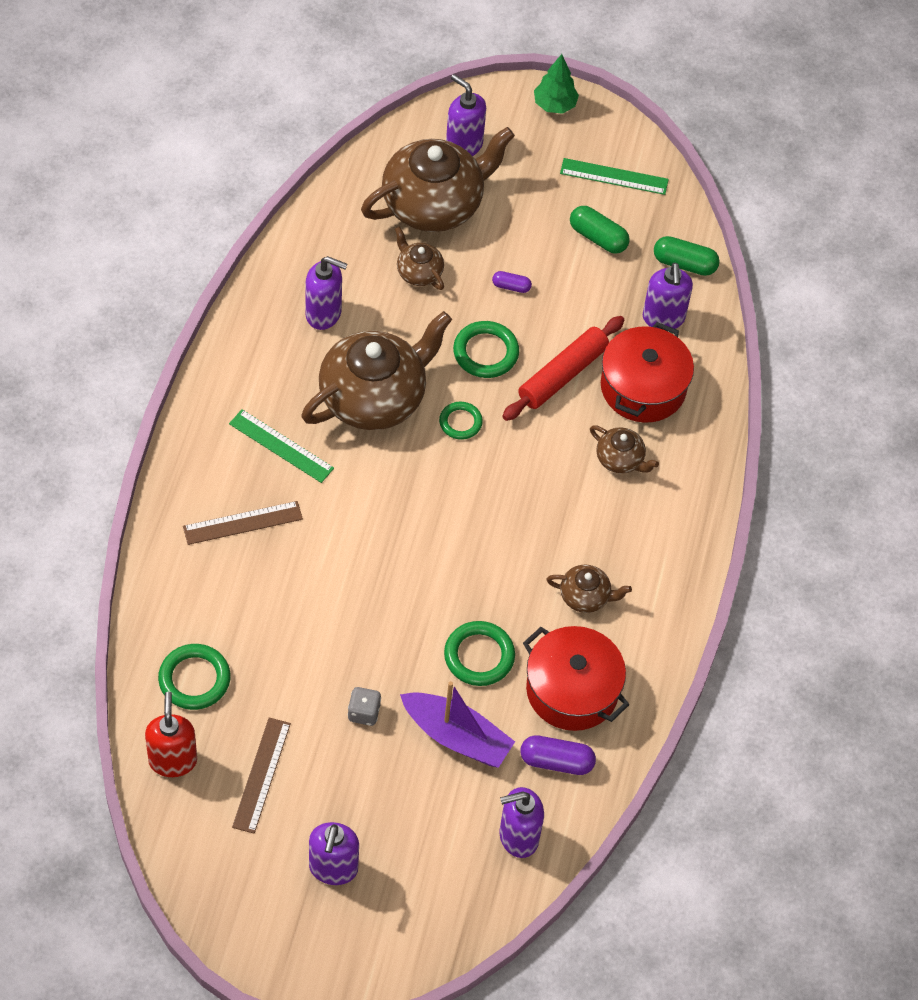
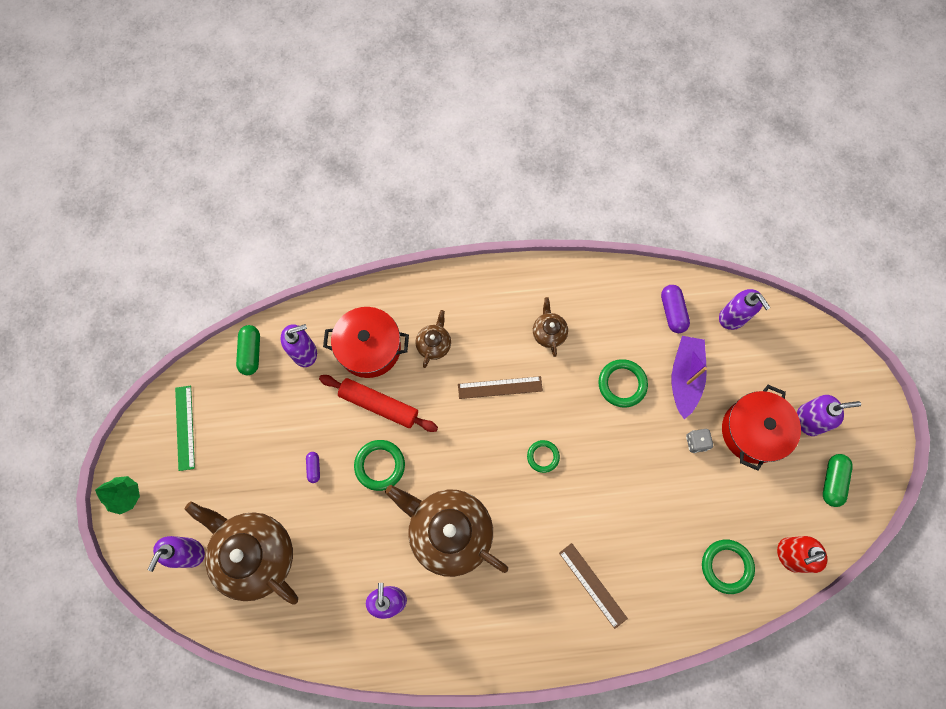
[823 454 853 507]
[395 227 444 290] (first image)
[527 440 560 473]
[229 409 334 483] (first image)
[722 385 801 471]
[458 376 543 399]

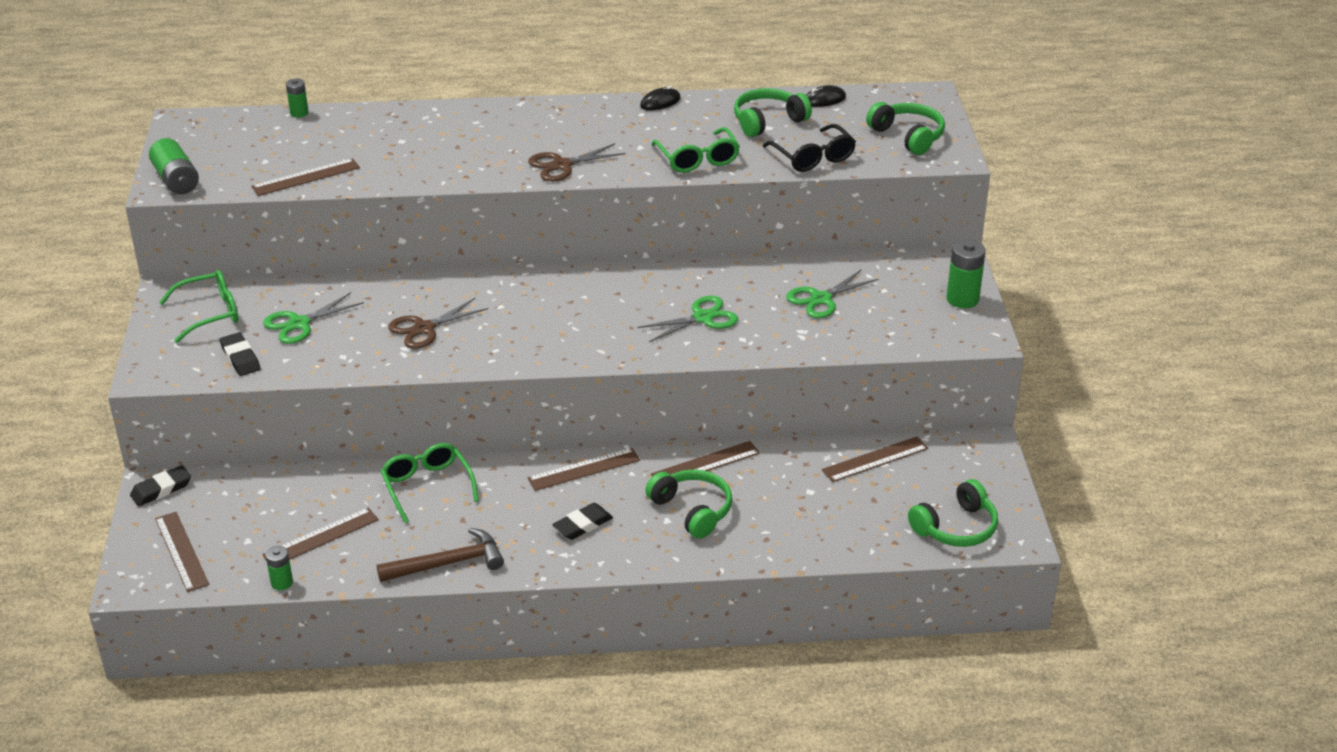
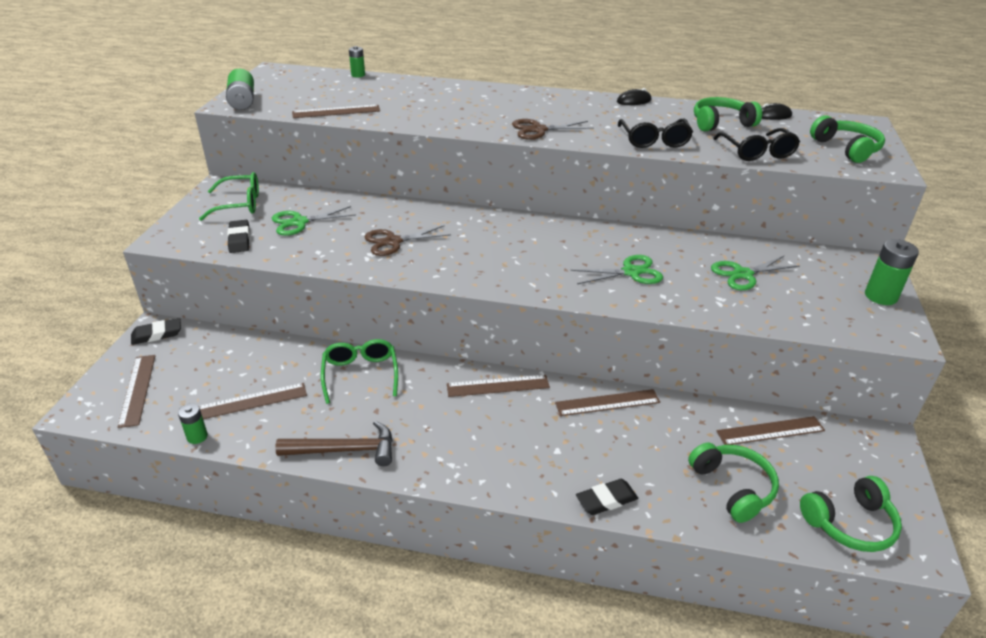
[618 119 693 148]
[688 443 779 523]
[576 479 638 515]

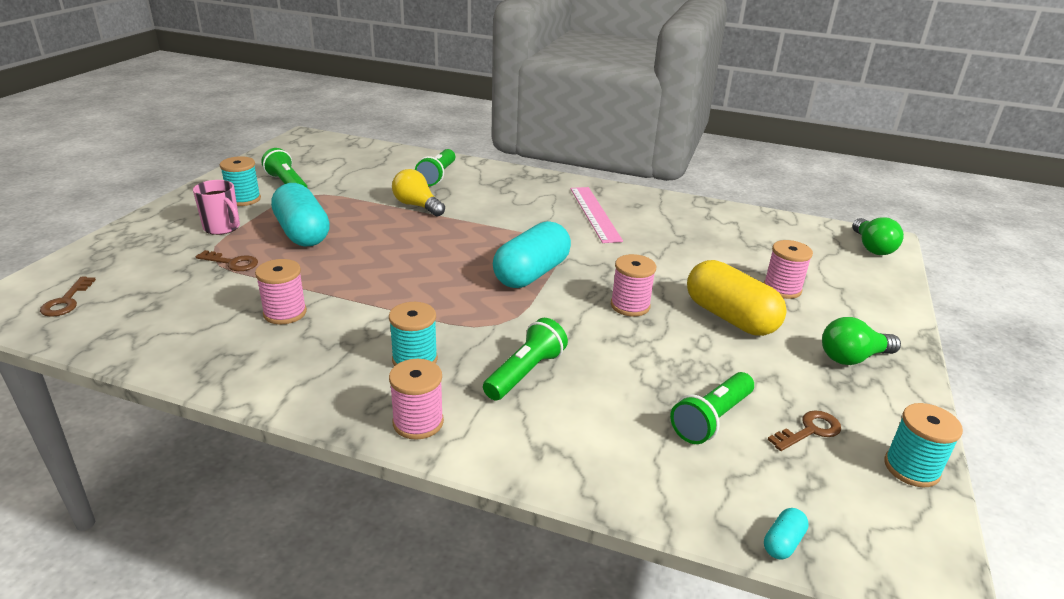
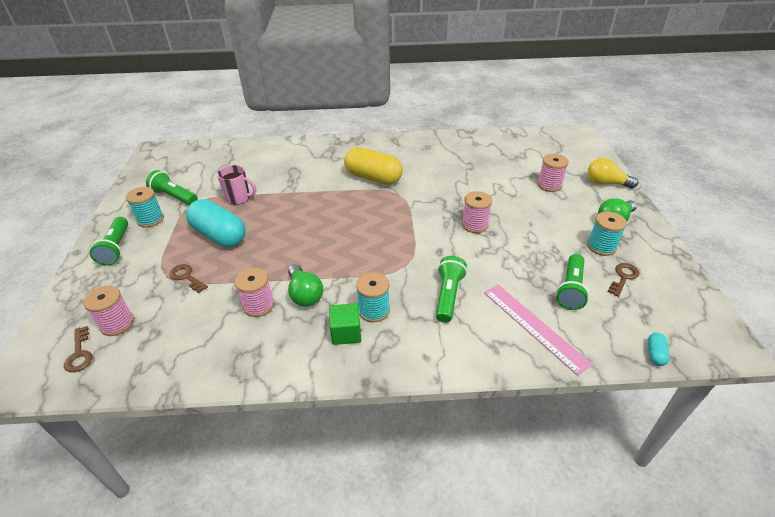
[90 217 128 266]
[588 158 638 188]
[217 165 256 205]
[484 285 593 376]
[288 264 323 307]
[493 221 571 288] (first image)
[169 264 208 293]
[344 147 402 185]
[83 285 134 336]
[587 211 627 256]
[329 303 361 345]

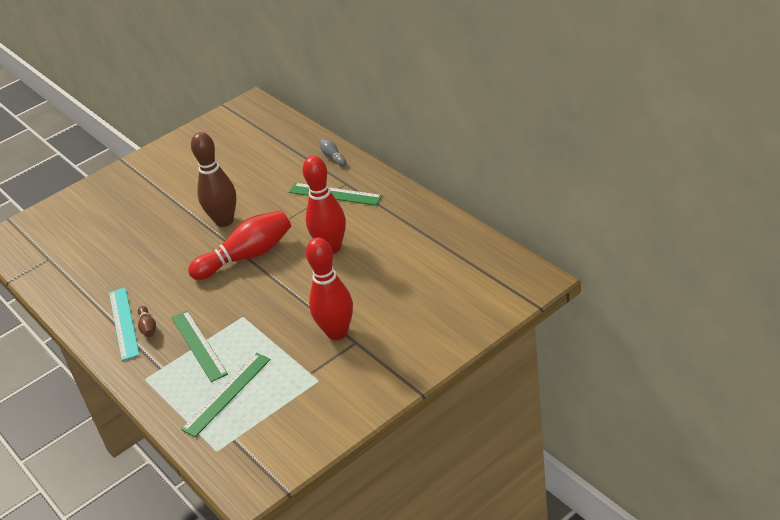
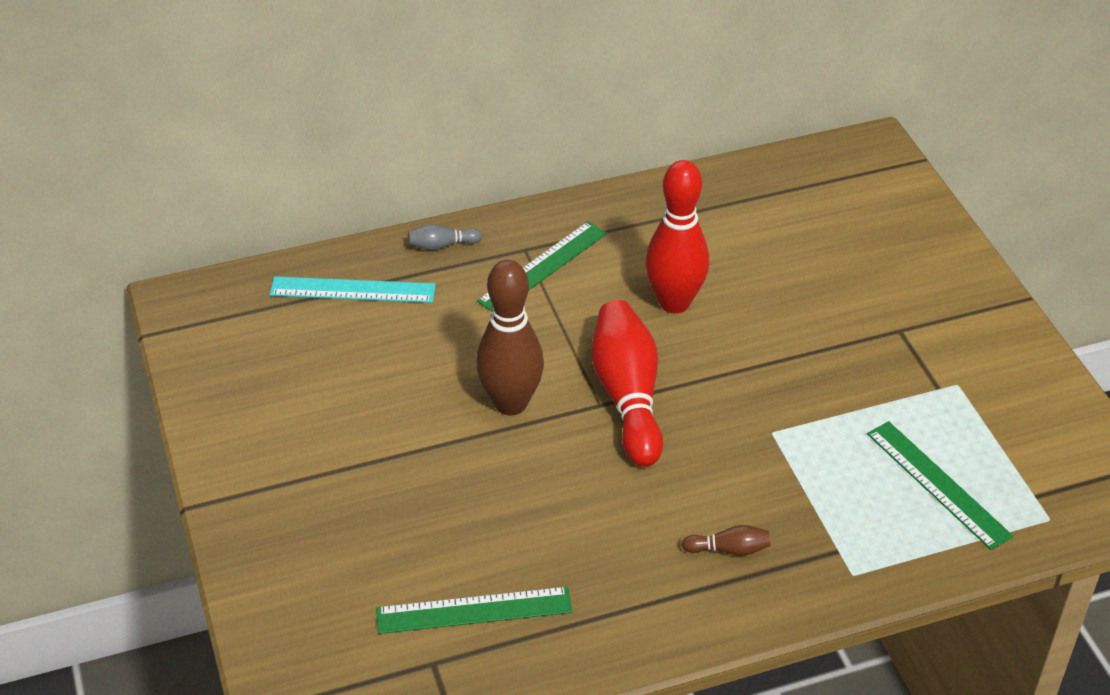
[306 237 353 340] (first image)
[269 276 436 303]
[376 587 572 634]

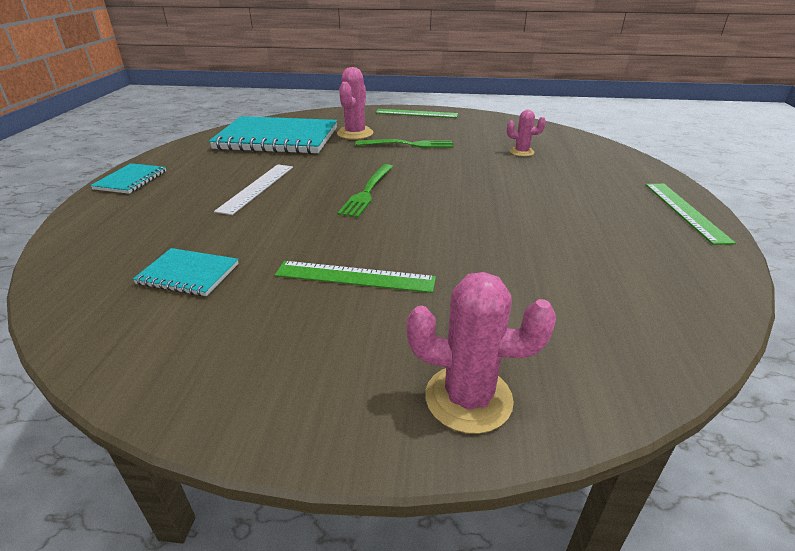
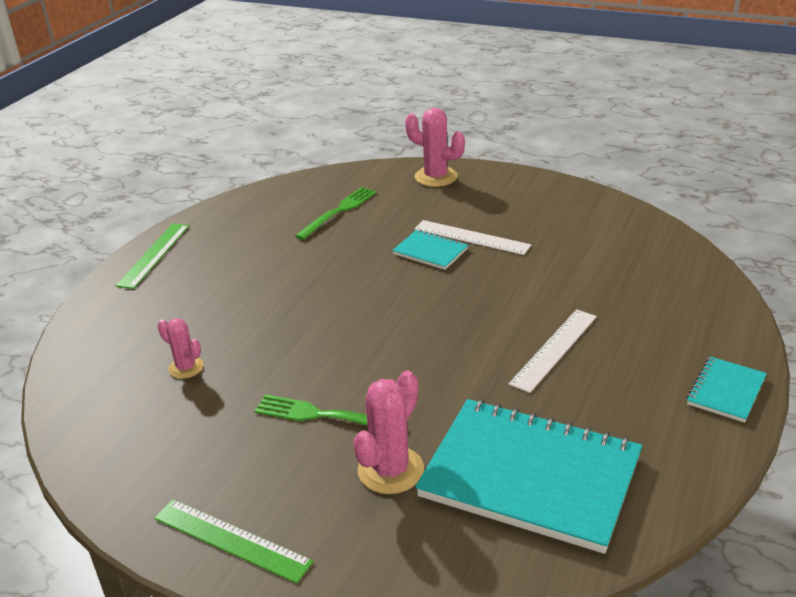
[295 187 377 240]
[392 230 468 270]
[414 220 531 255]

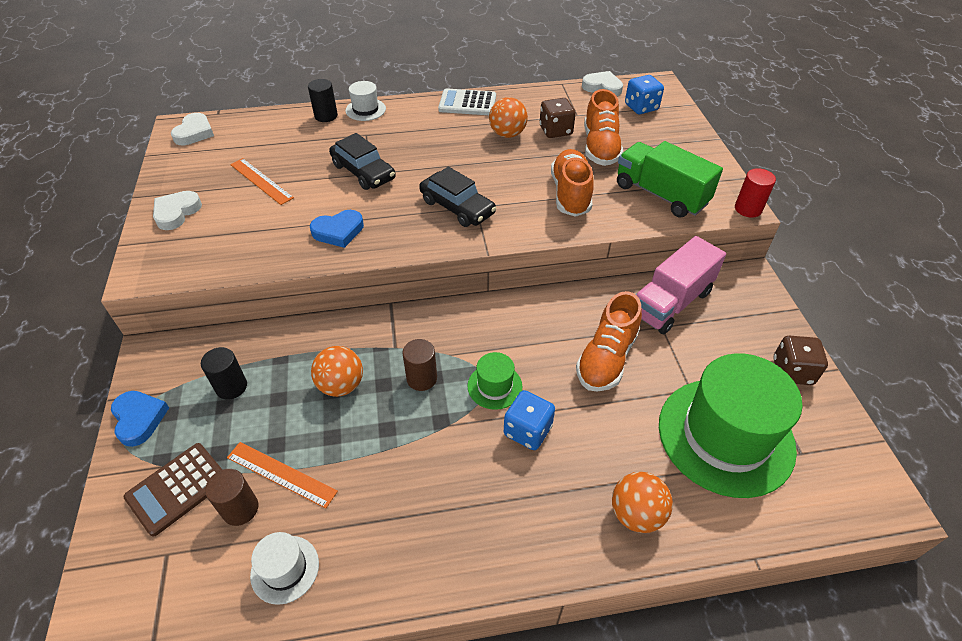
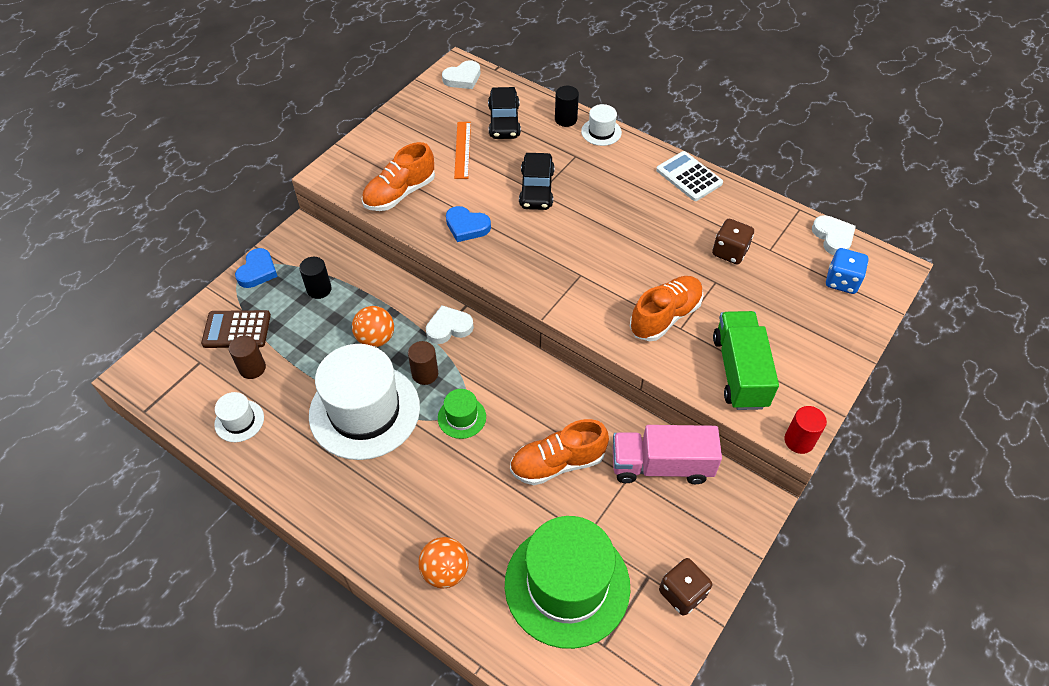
[362 142 435 211]
[489 97 528 138] (first image)
[488 87 521 139]
[426 305 474 344]
[504 390 555 450] (first image)
[227 442 338 508] (first image)
[309 344 420 460]

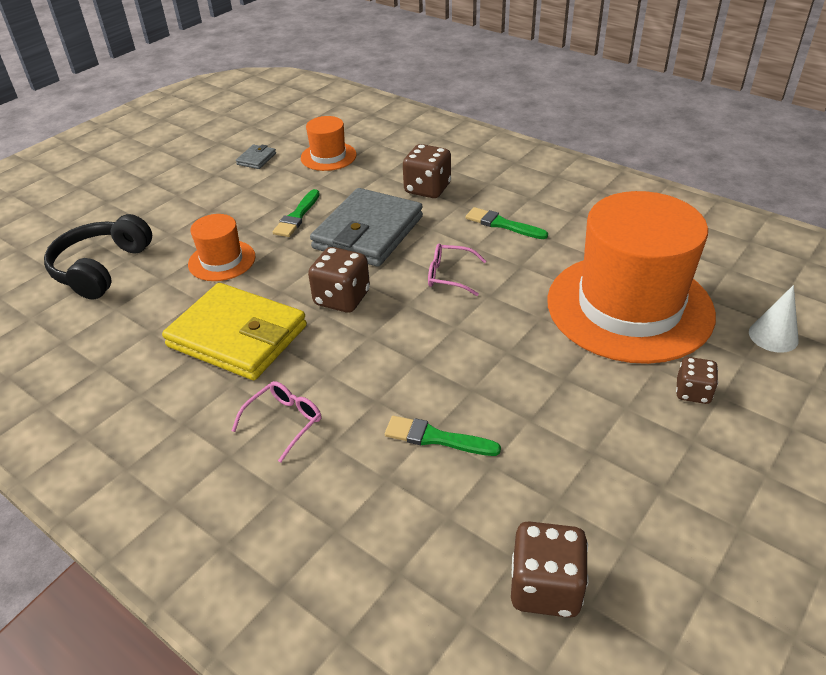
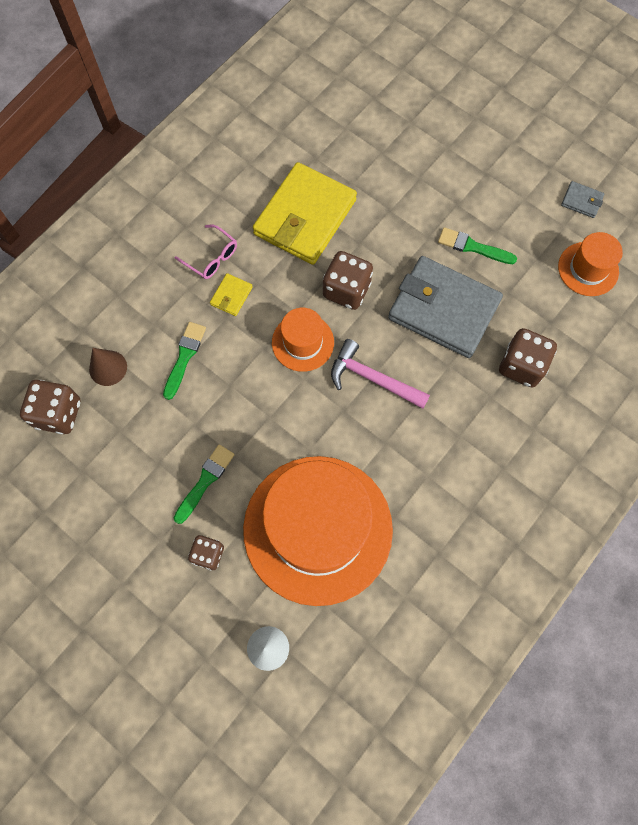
[174 444 235 524]
[44 214 152 300] (first image)
[272 308 334 372]
[331 339 430 409]
[210 273 253 316]
[89 348 127 386]

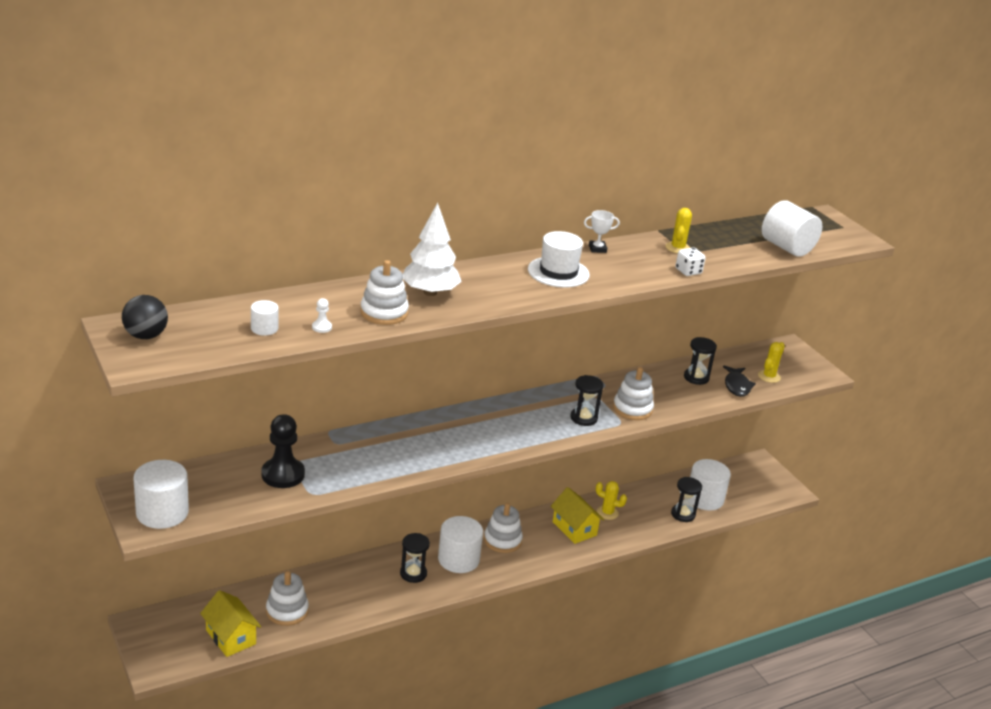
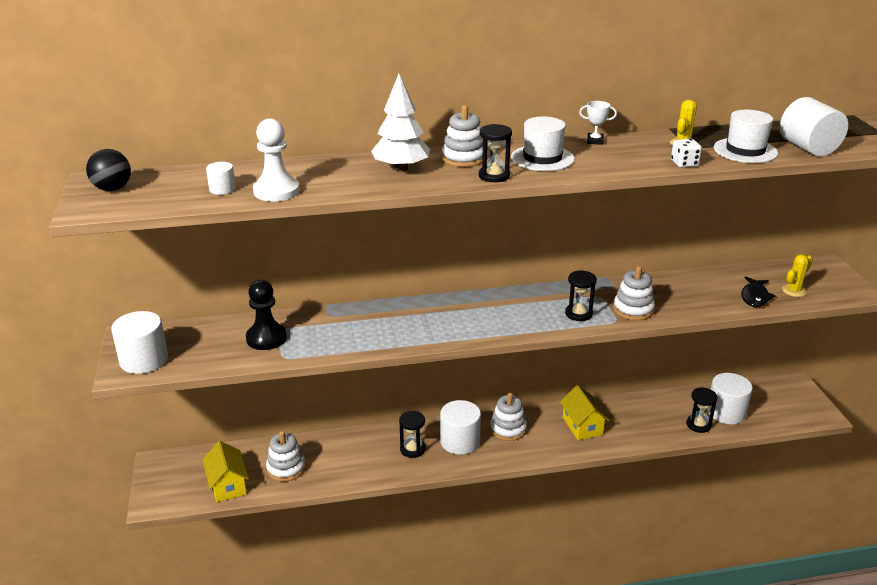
[442 105 483 167]
[253 118 300 202]
[479 124 512 182]
[596 481 627 520] (first image)
[714 110 778 163]

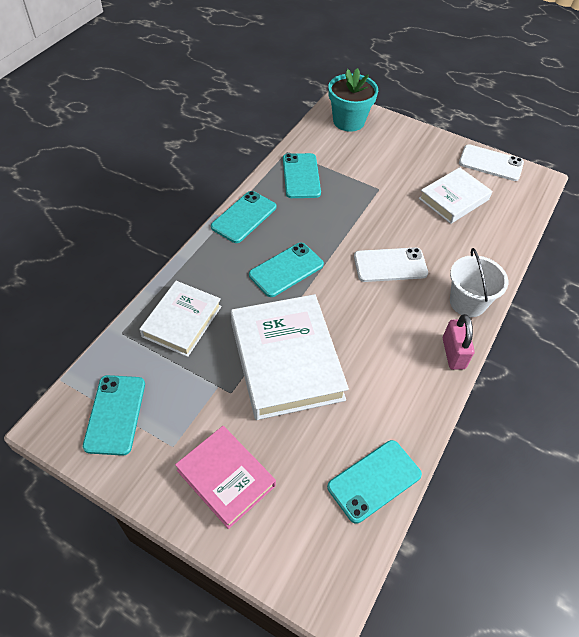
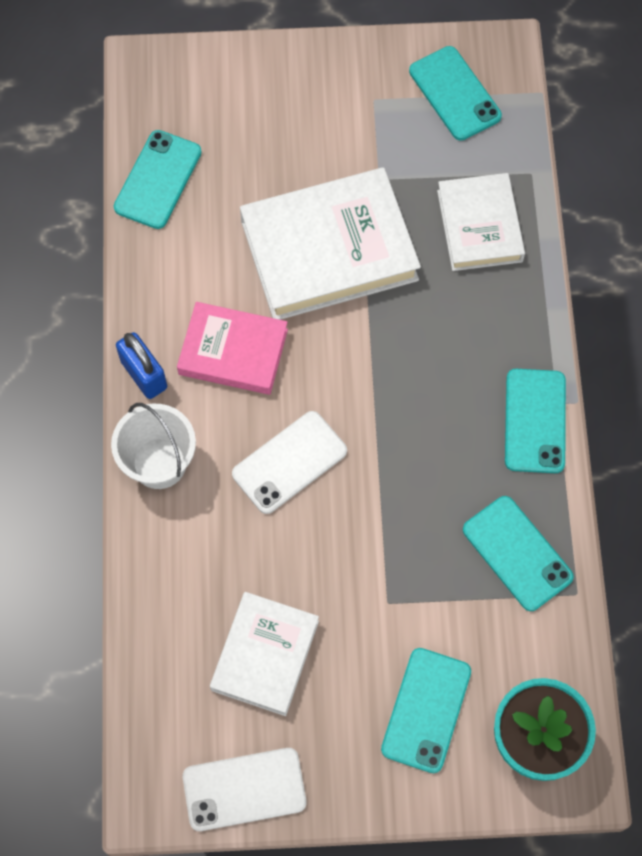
[381 648 471 773]
[240 168 421 320]
[116 332 167 399]
[177 302 288 395]

